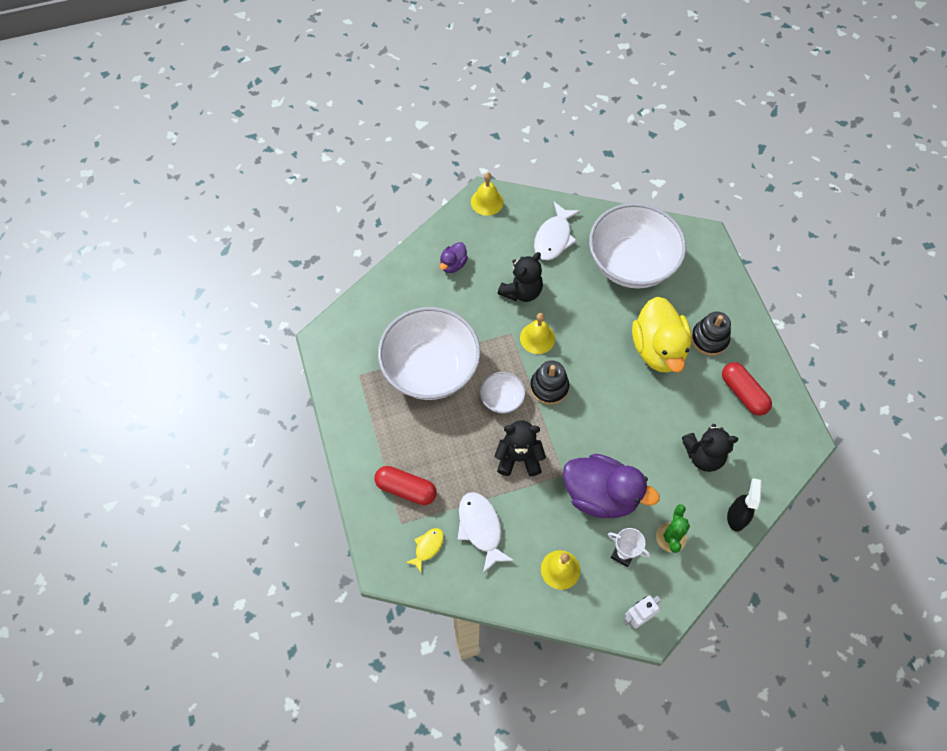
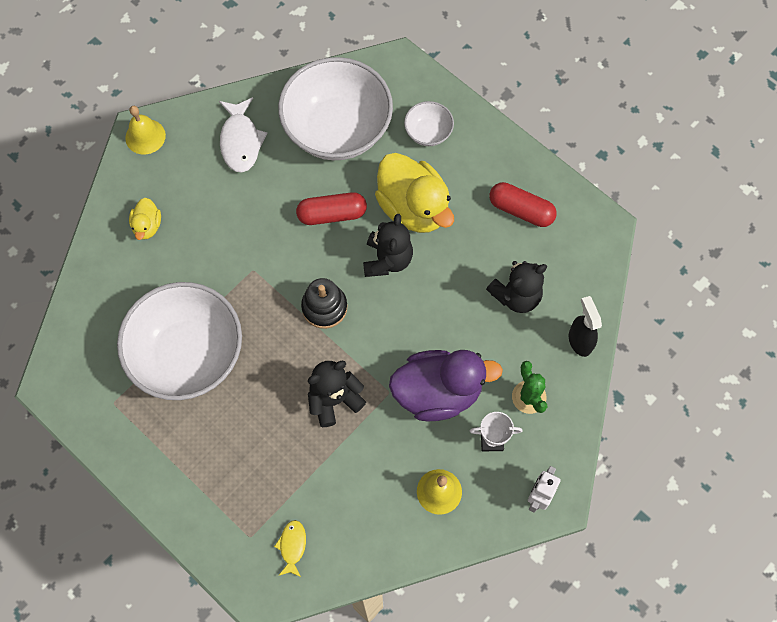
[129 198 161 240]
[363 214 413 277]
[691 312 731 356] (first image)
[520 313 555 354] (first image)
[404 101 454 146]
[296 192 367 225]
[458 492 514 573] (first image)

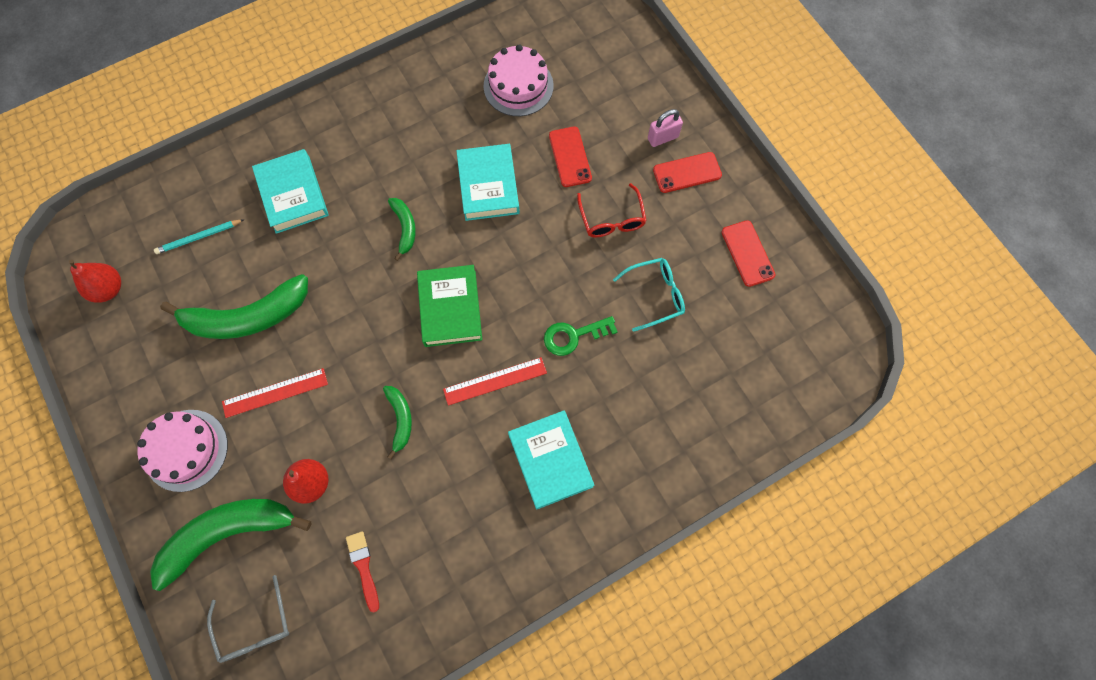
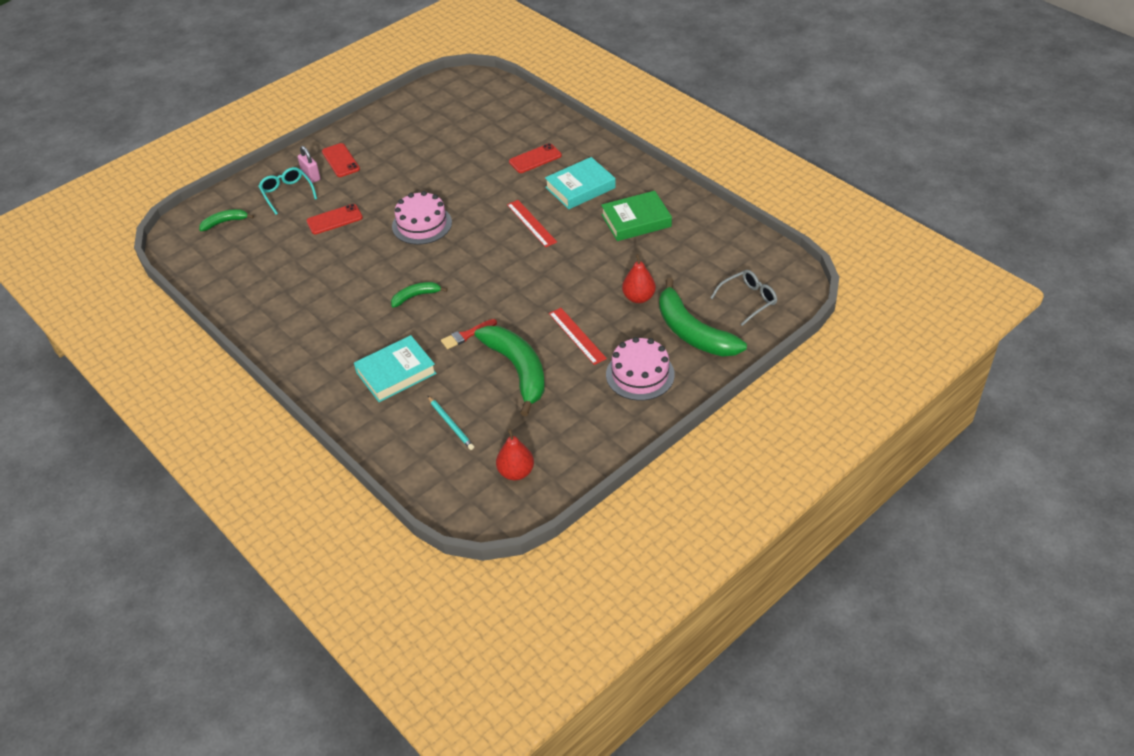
[392 191 452 245]
[456 144 520 221] (first image)
[577 183 647 237] (first image)
[509 143 562 173]
[258 167 317 215]
[601 191 672 241]
[544 316 618 356] (first image)
[199 209 254 231]
[441 319 497 349]

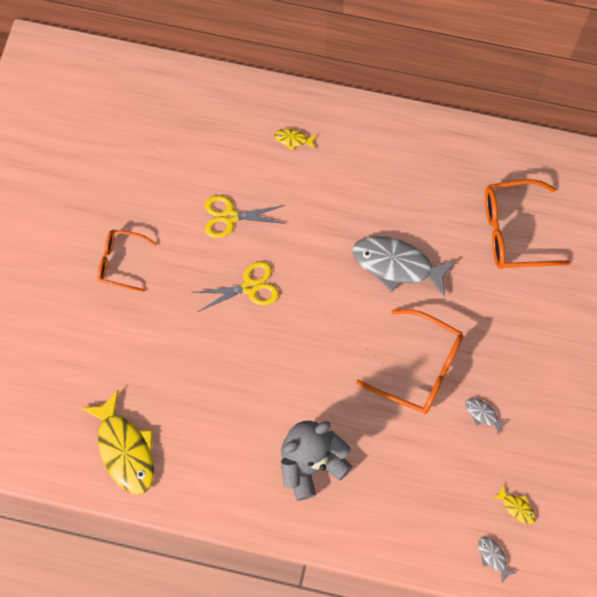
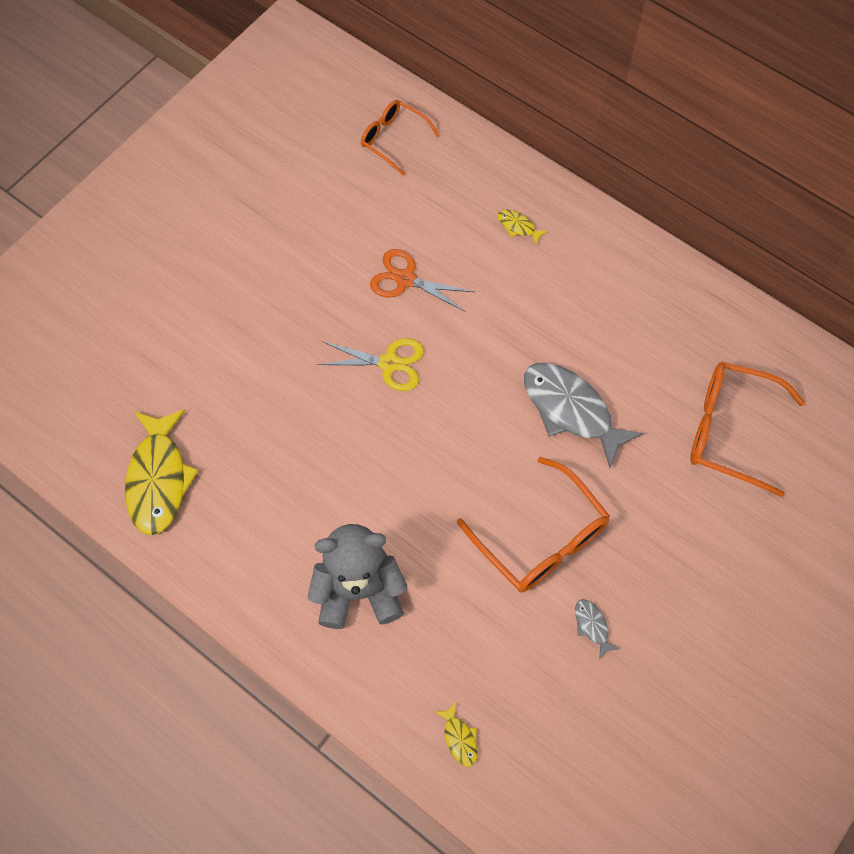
[370 249 474 312]
[361 100 439 176]
[434 703 478 767]
[478 537 516 583] (first image)

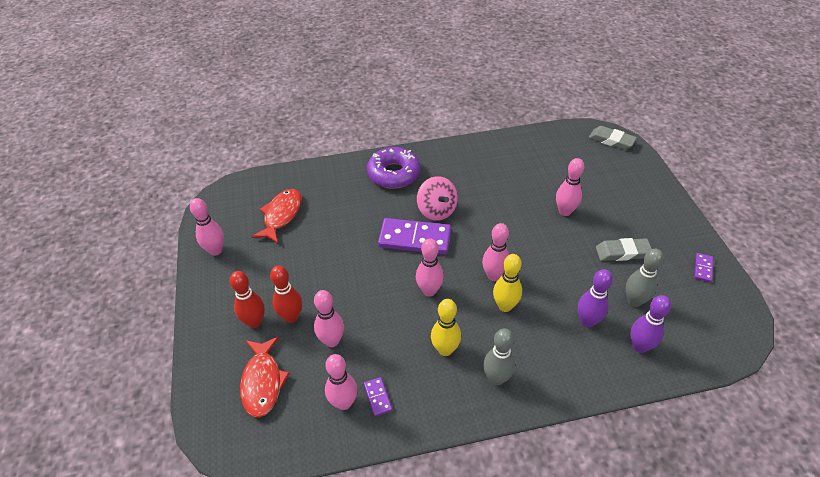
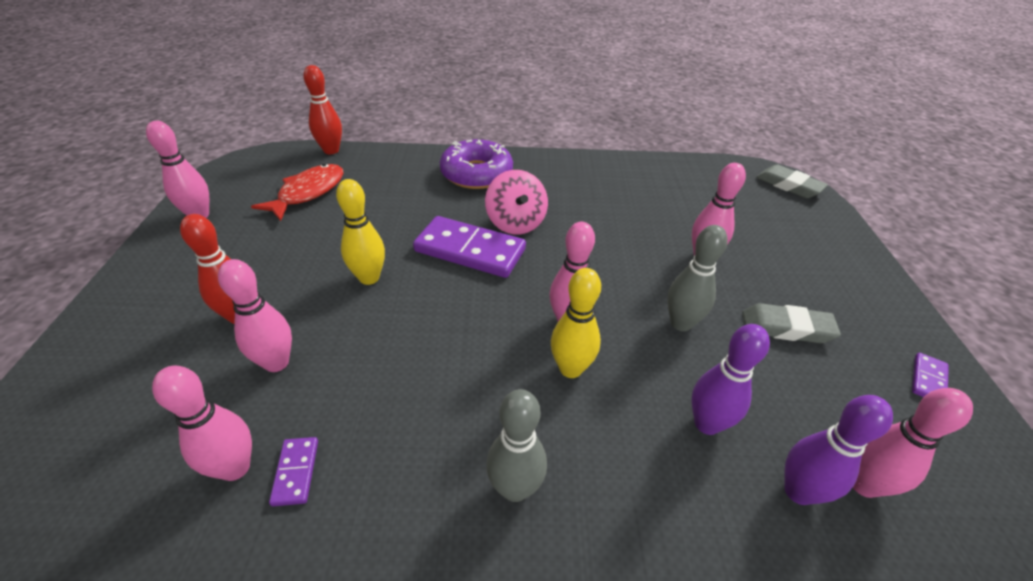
[853 388 973 498]
[667 225 728 331]
[303 65 342 154]
[336 179 385 285]
[240 336 290 418] (first image)

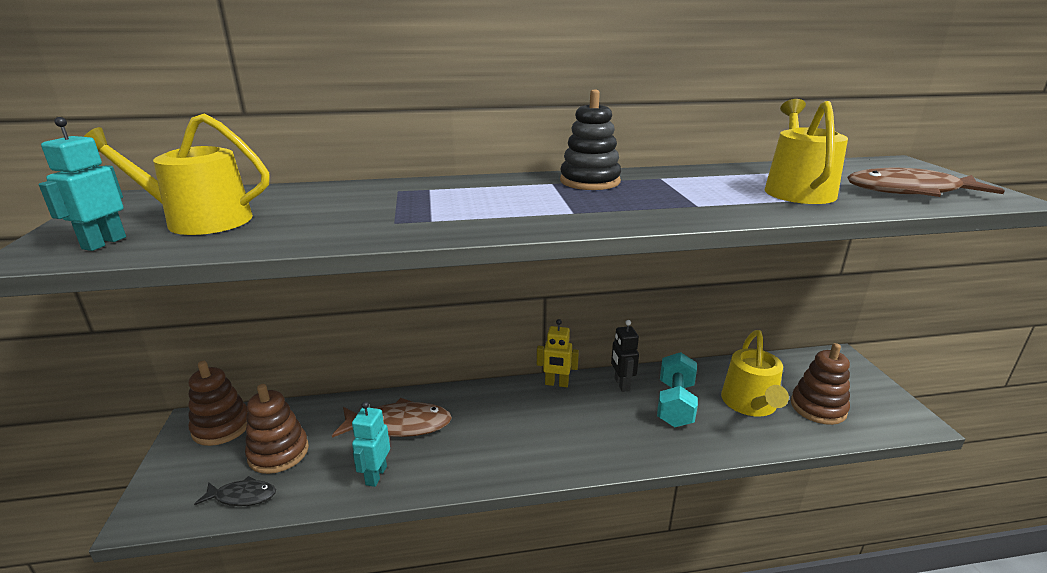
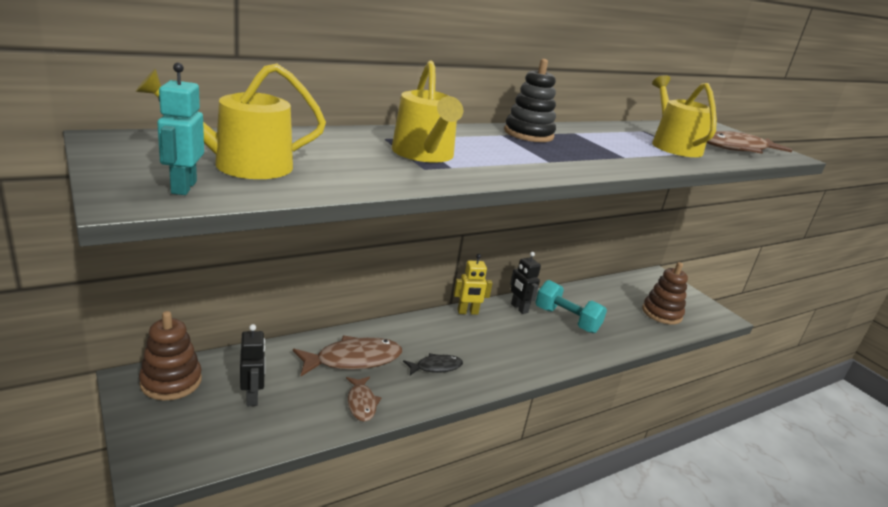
[392 61 463 163]
[535 280 607 334]
[240 324 265 406]
[346 376 381 422]
[403 353 463 375]

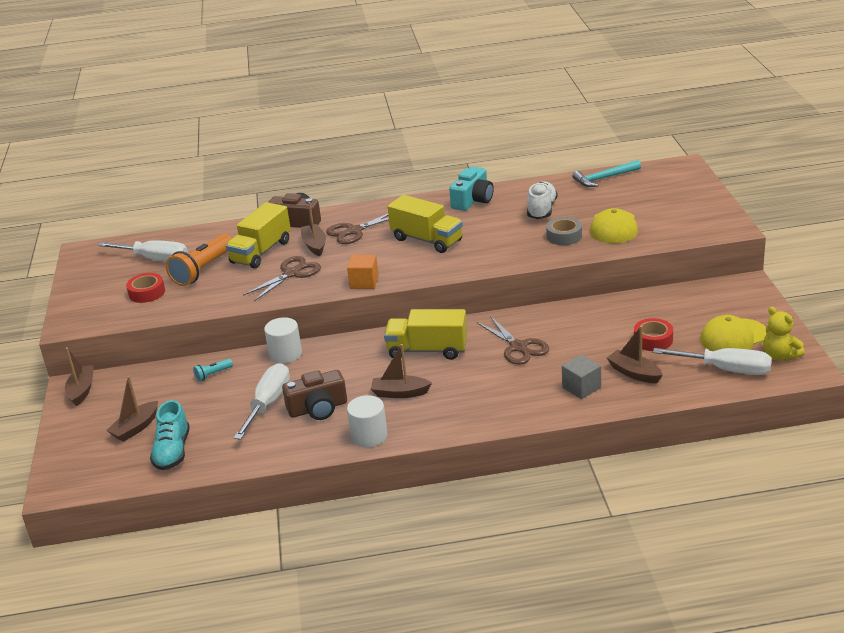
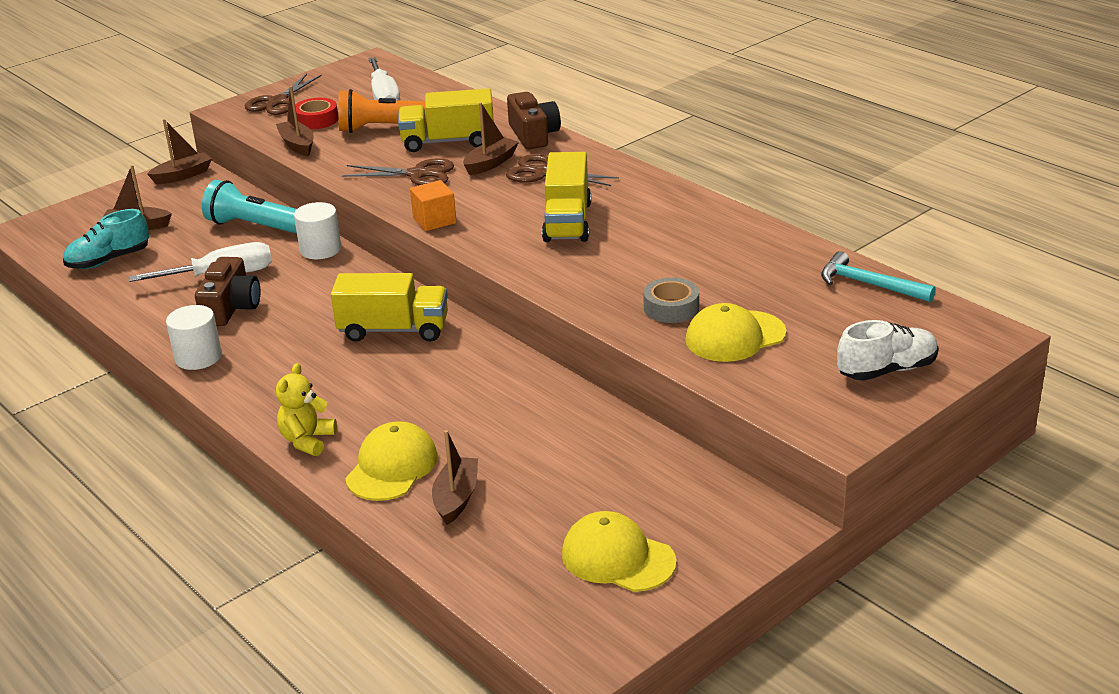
[449 166 494 211] (first image)
[837 320 939 381]
[276 363 337 456]
[331 273 448 342]
[245 74 322 115]
[634 318 673 351] (first image)
[276 86 314 156]
[653 348 772 375] (first image)
[345 422 438 501]
[202 180 297 234]
[195 257 261 326]

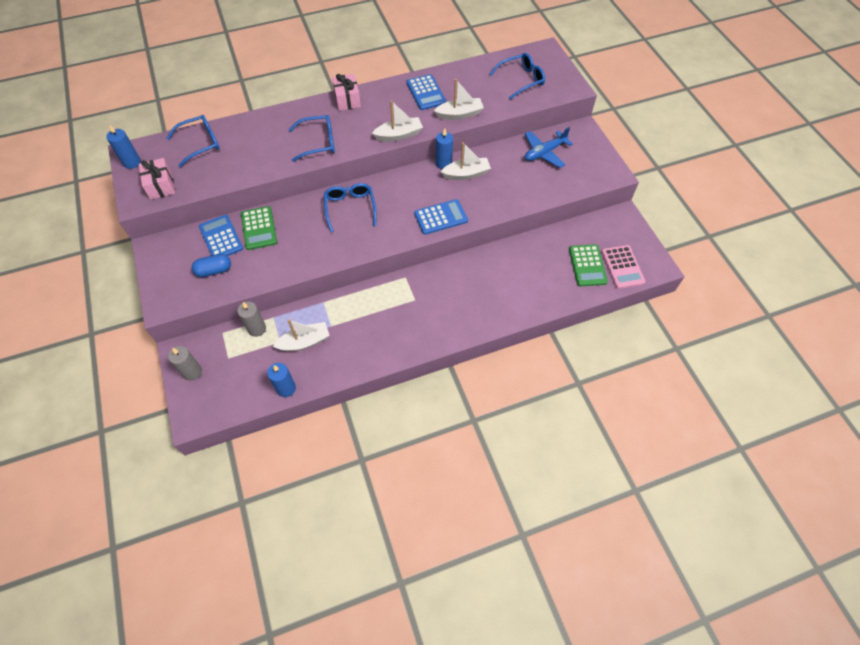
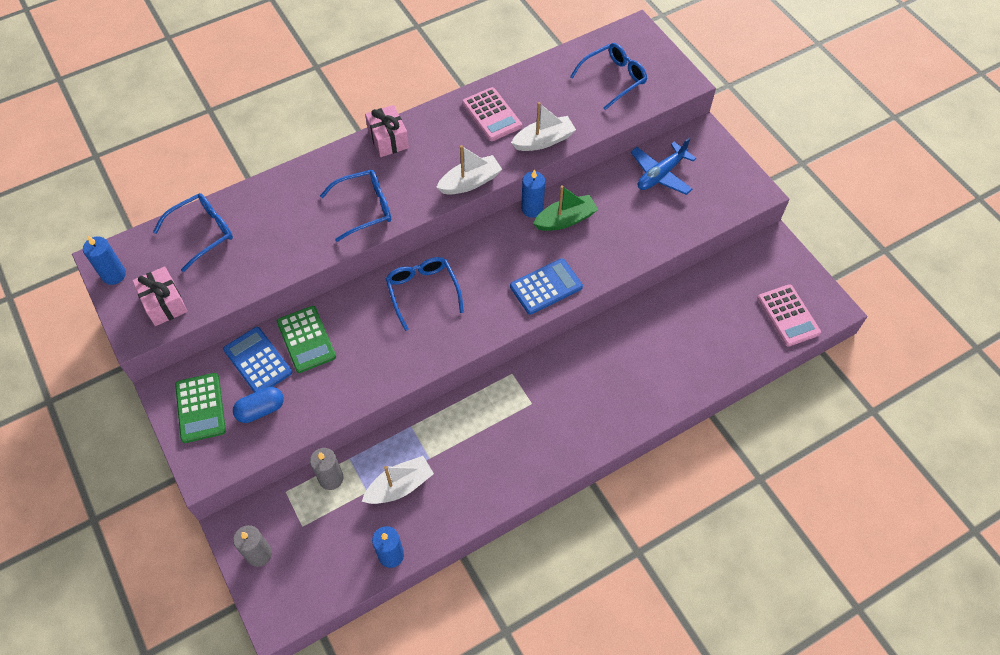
[462 87 522 141]
[533 185 598 231]
[175 373 226 443]

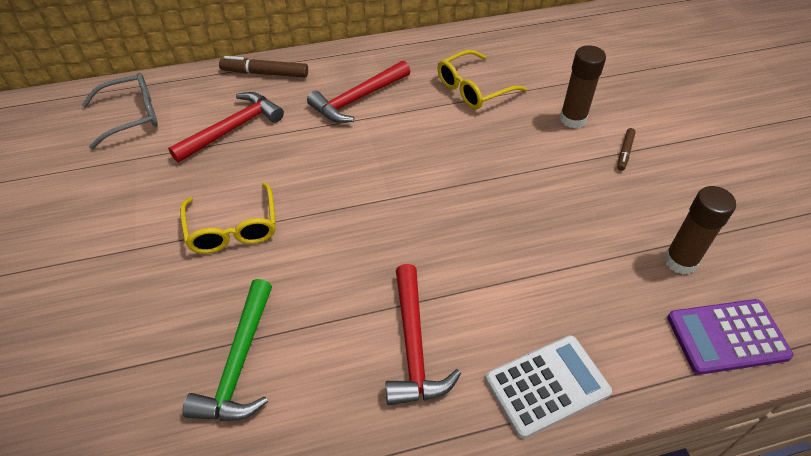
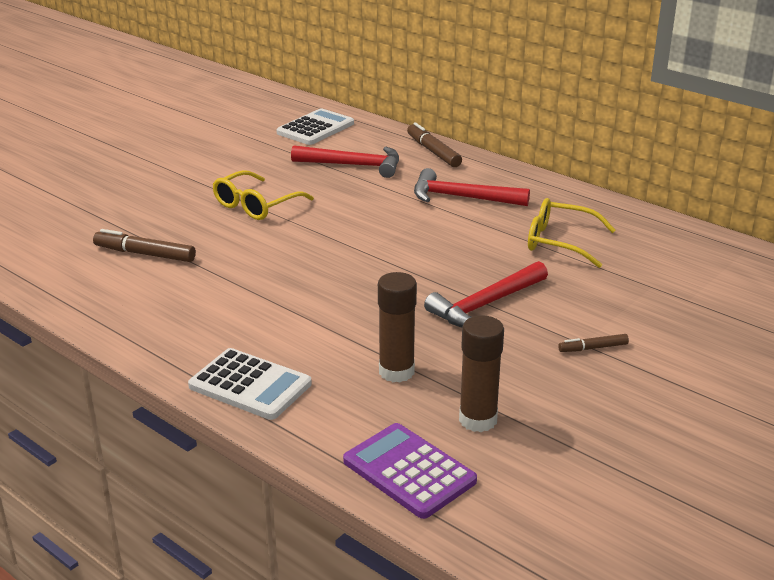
[378 272 417 382]
[276 108 354 145]
[424 261 548 327]
[93 229 196 262]

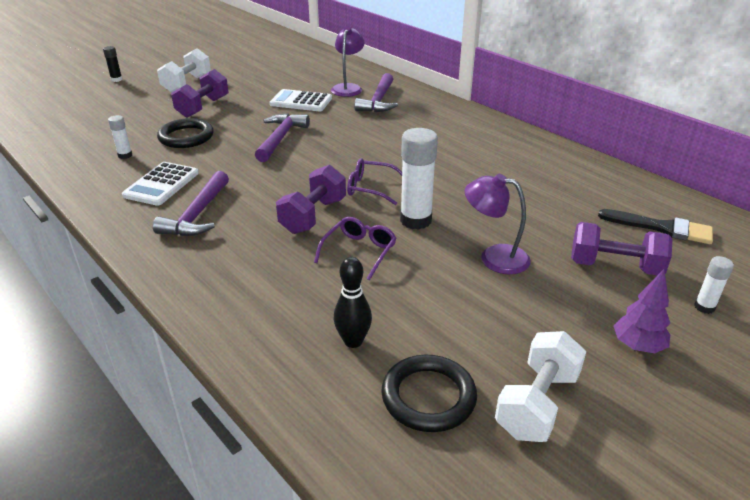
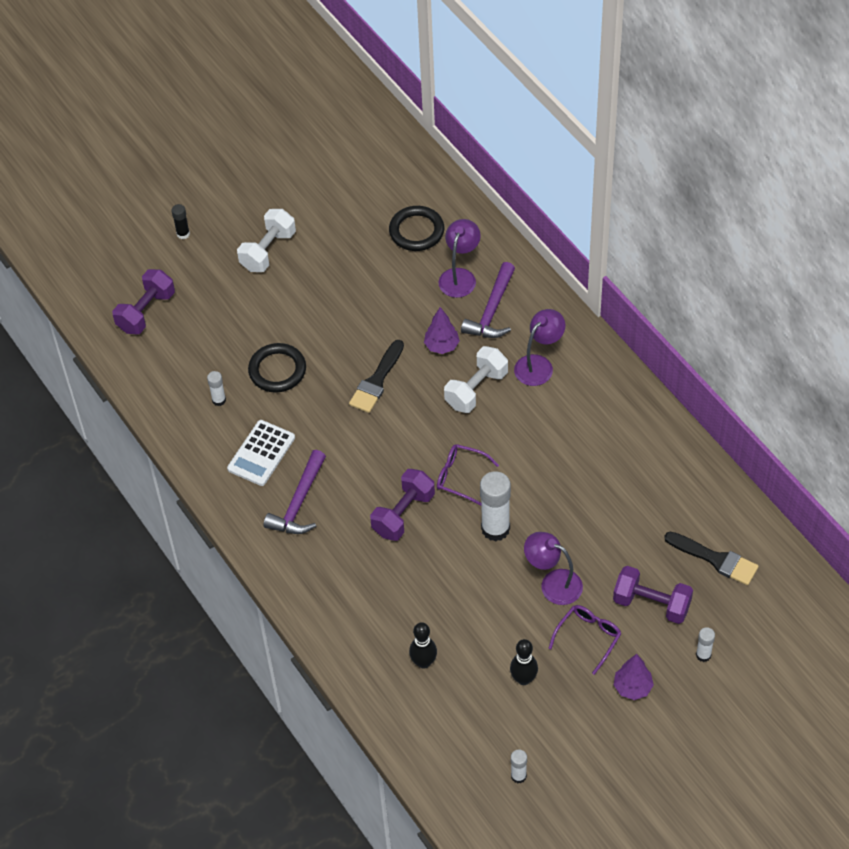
[112 269 175 334]
[270 89 332 111] (first image)
[349 340 404 413]
[548 605 622 675]
[444 346 508 413]
[389 206 444 251]
[424 307 460 354]
[514 309 565 386]
[510 639 538 685]
[511 749 527 783]

